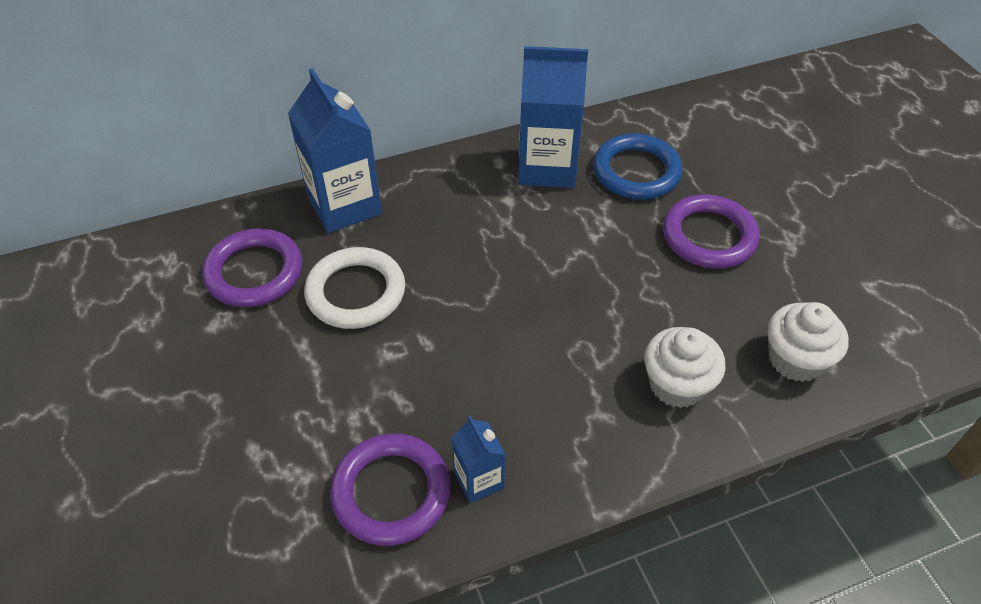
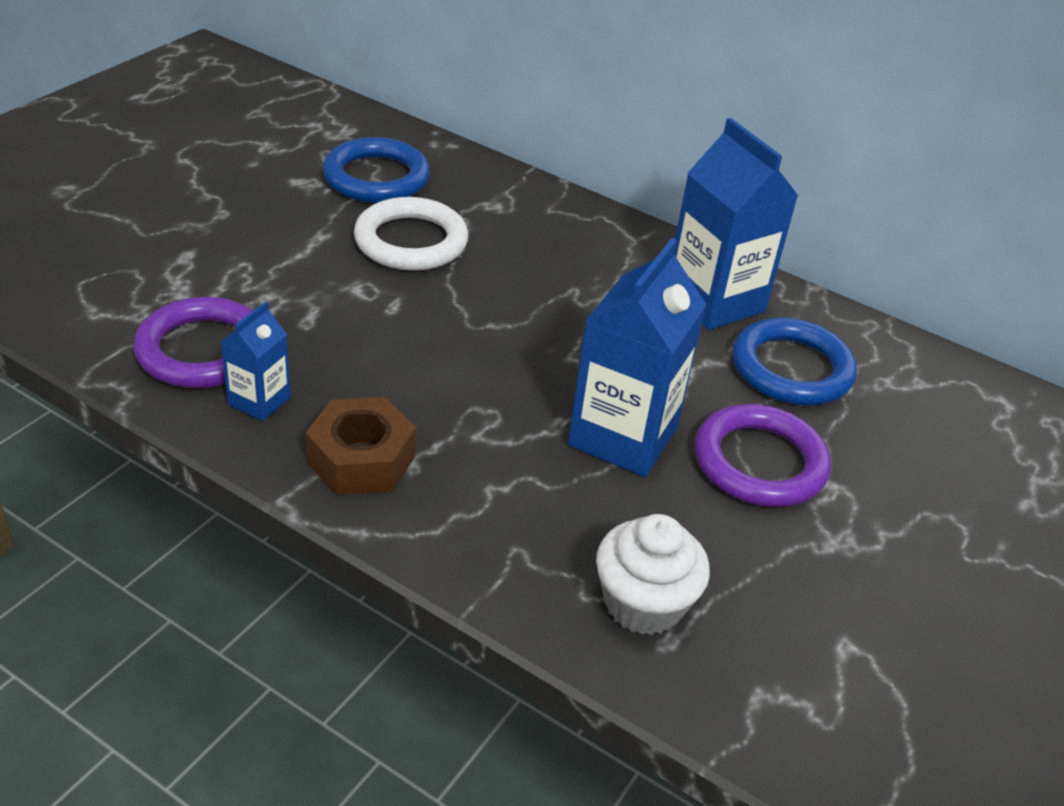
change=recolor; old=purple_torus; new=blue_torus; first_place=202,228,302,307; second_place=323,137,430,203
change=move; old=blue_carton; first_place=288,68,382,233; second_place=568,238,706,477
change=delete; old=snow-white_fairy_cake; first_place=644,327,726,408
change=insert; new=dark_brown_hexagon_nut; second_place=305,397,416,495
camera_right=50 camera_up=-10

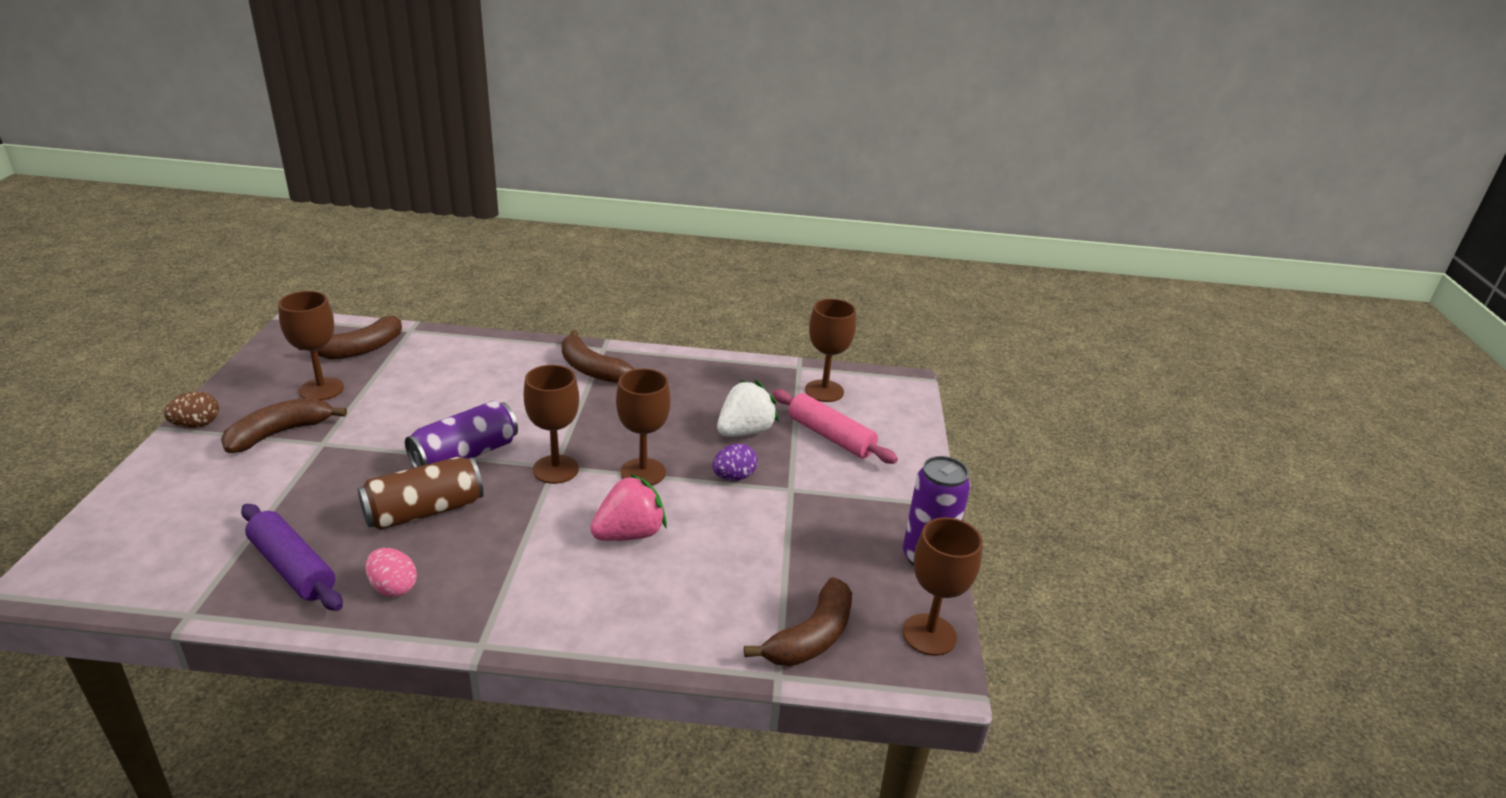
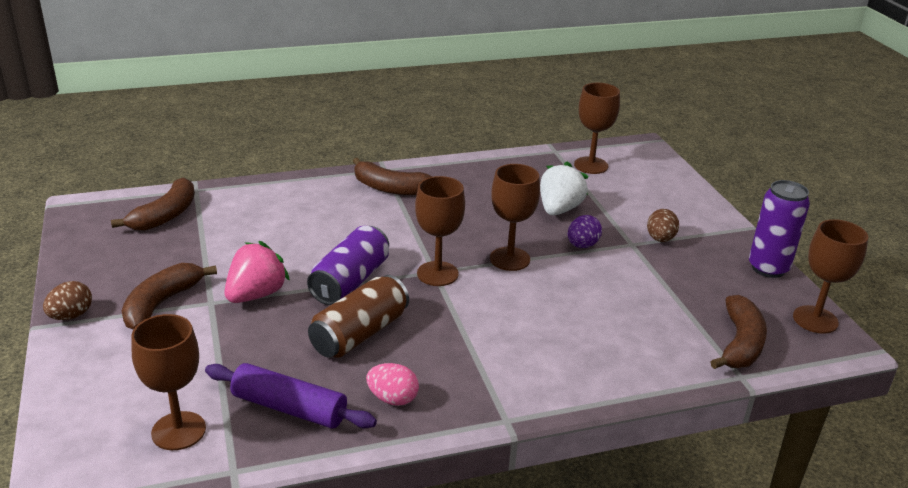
change=move; old=dark_brown_chalice; first_place=278,291,344,400; second_place=131,314,206,450
change=move; old=pink_strawberry; first_place=590,474,667,541; second_place=224,241,290,303
change=delete; old=pink_pastry_roller; first_place=772,389,898,464
change=insert; new=dark_brown_toy_egg; second_place=647,209,679,242
camera_right=-20 camera_up=0

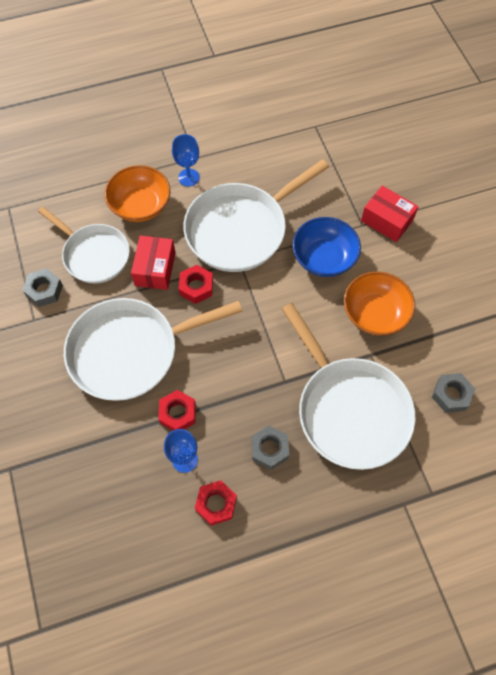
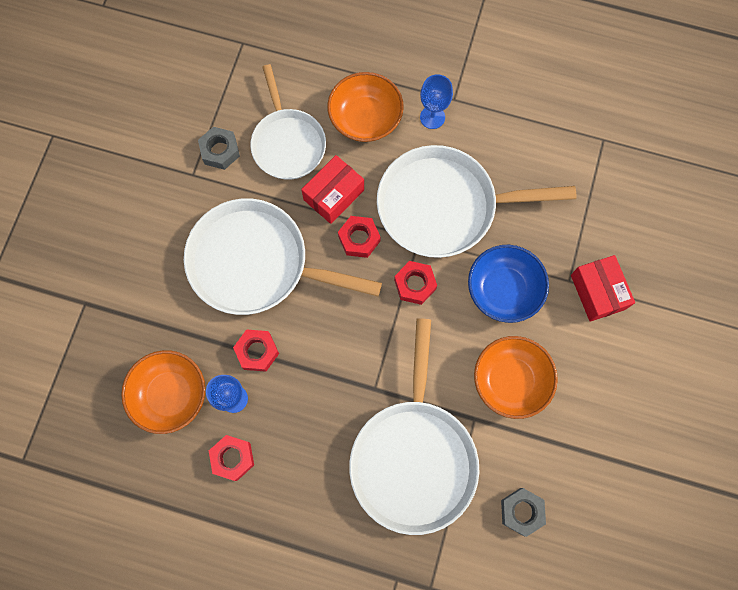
change=delete; old=ash-grey_hexagon_nut; first_place=252,425,289,470
change=insert; new=orange-coloured_bowl; second_place=121,350,205,434
change=insert; new=crimson_hexagon_nut; second_place=394,261,437,305
camera_right=35 camera_up=10

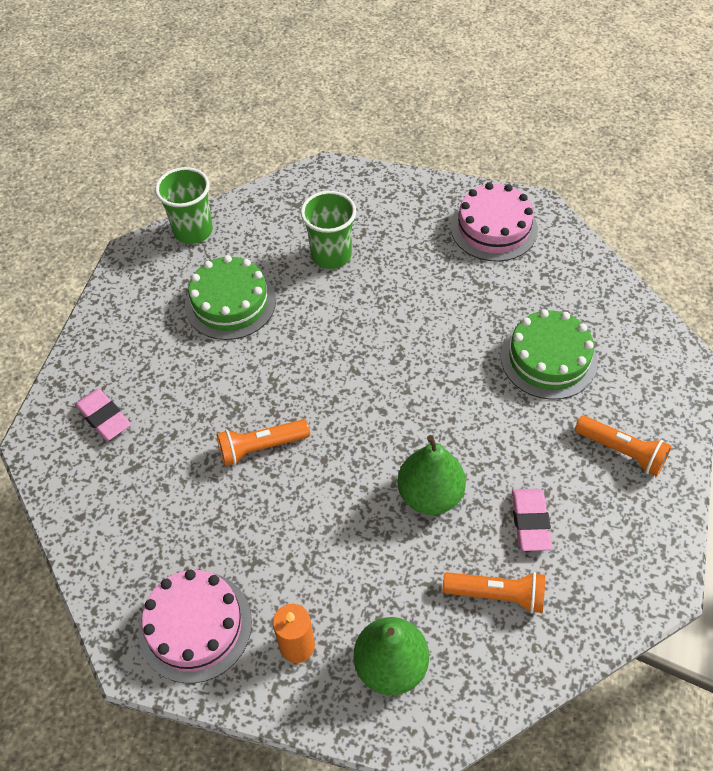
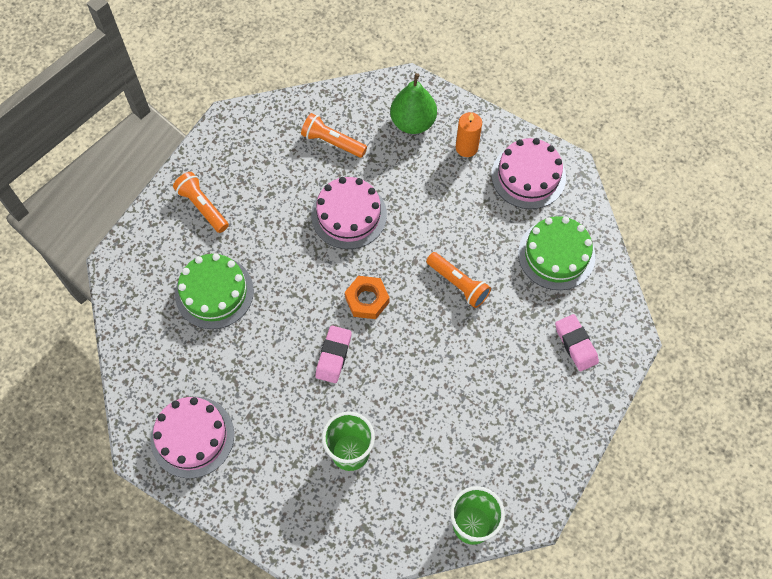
change=move; old=green_cake; first_place=185,255,276,340; second_place=518,216,596,290
change=rotate; old=orange-coloured_torch; first_place=217,419,310,466; second_place=426,252,491,308; degrees=45
change=replace; old=green_pear_fruit; new=pink_cake; first_place=397,435,466,515; second_place=311,177,387,249
change=move; old=pink_gum_eraser; first_place=512,489,552,551; second_place=315,326,352,383
change=insert; new=orange-coloured_hexagon_nut; second_place=345,276,389,319
camera_right=-165 camera_up=10

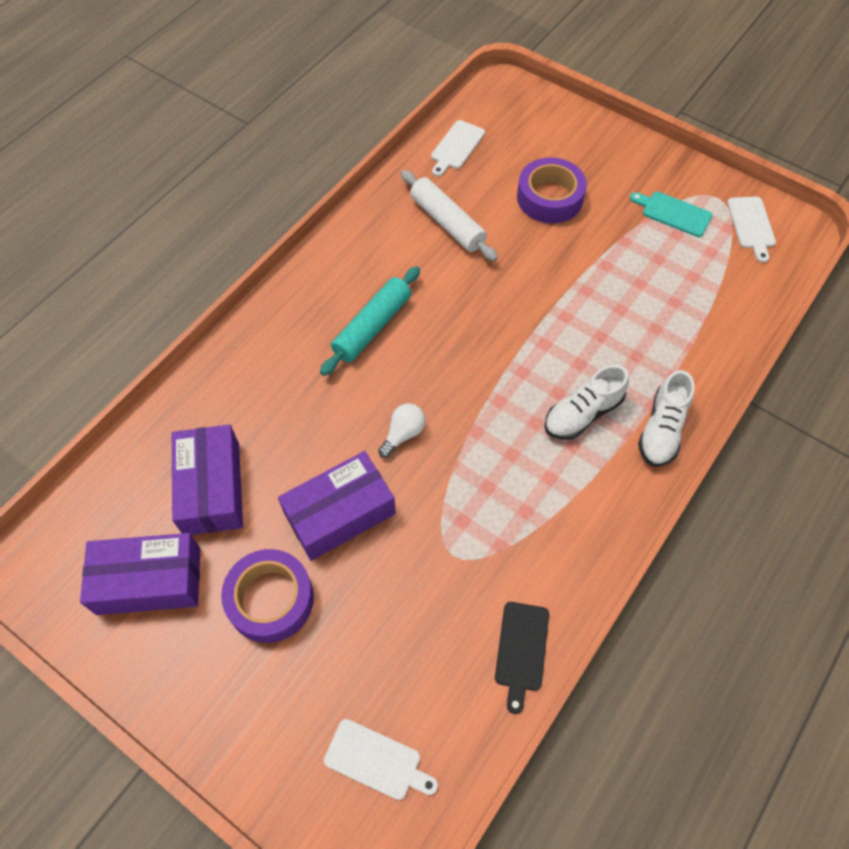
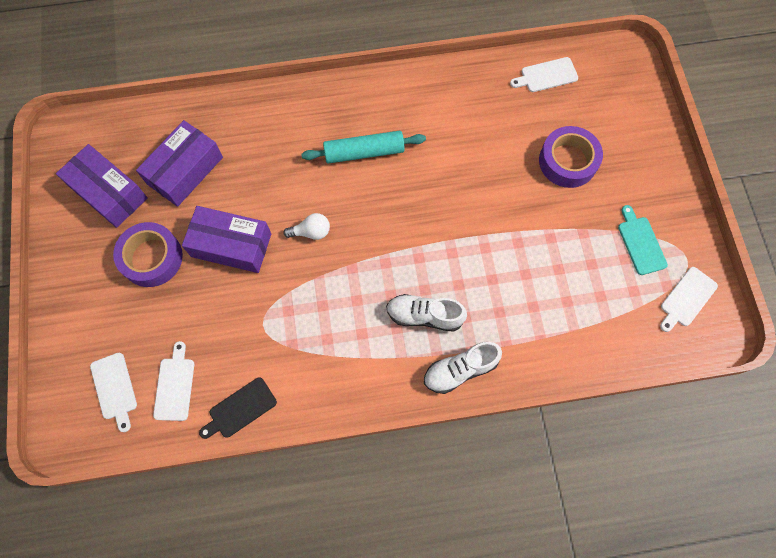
change=delete; old=snow-white_pastry_roller; first_place=401,170,498,261
change=insert; new=snow-white_bread_board; second_place=153,341,194,421
camera_right=45 camera_up=10

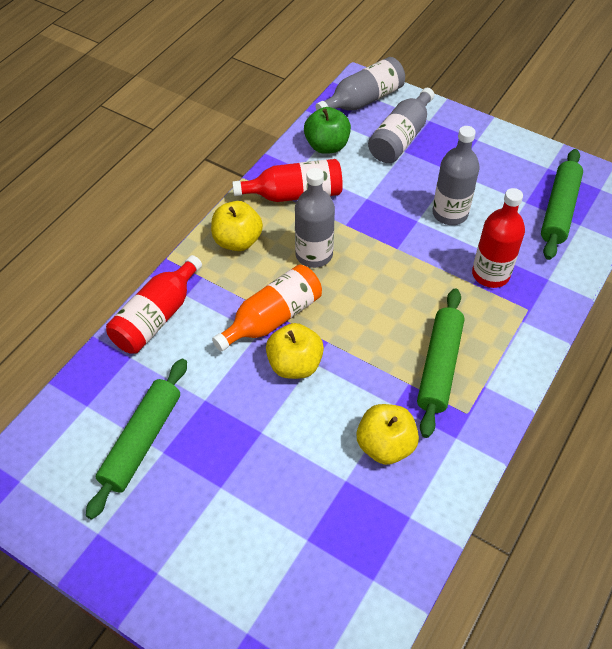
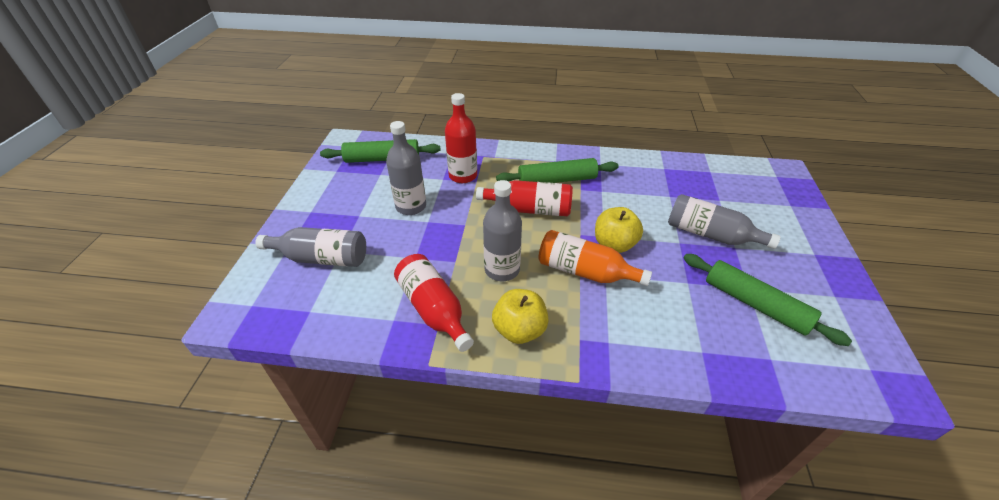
change=rotate; old=green_pastry_roller; first_place=86,359,187,519; second_place=683,254,852,346; degrees=45
change=move; old=crimson_flask; first_place=106,255,202,354; second_place=476,180,573,216
change=delete; old=green_toy_apple; first_place=304,107,351,154
change=move; old=ash-grey_flask; first_place=316,57,405,111; second_place=668,194,781,249
change=delete; old=yellow_toy_apple; first_place=357,404,419,465
camera_right=-115 camera_up=-10

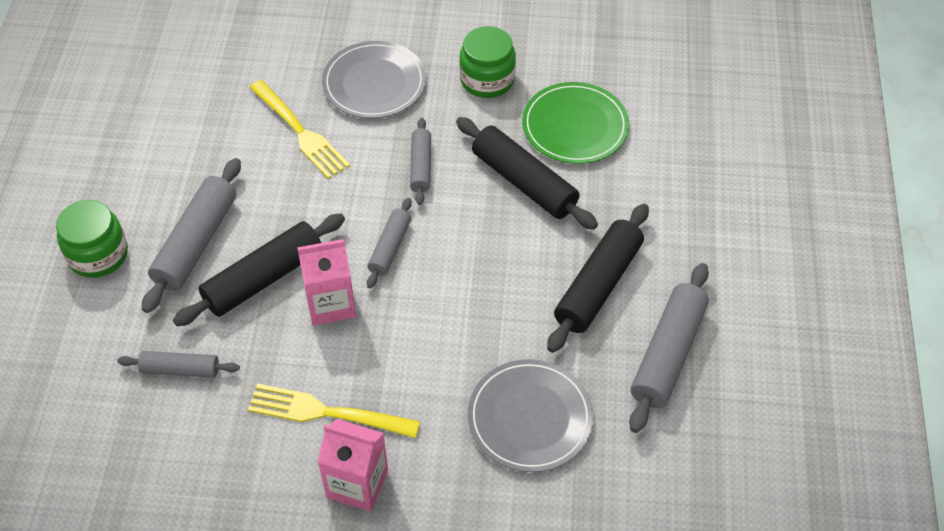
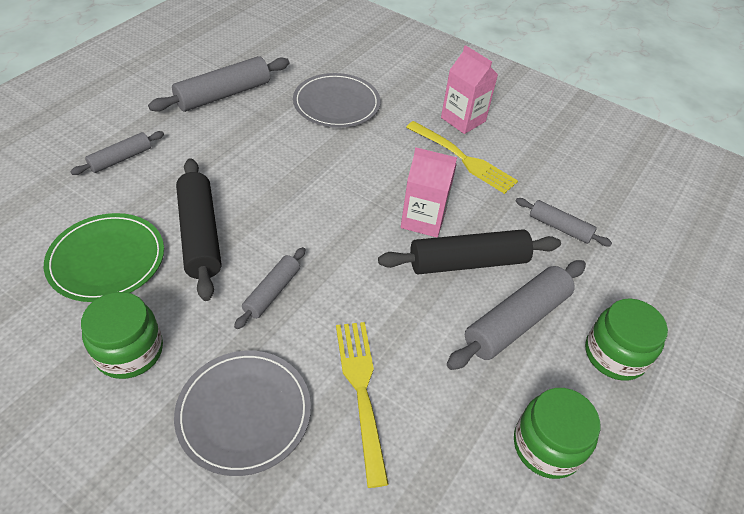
change=move; old=ash-grey_pastry_roller; first_place=367,198,412,288; second_place=70,131,164,175
change=delete; old=jet-black_pastry_roller; first_place=547,204,649,353
change=insert; new=green_jar; second_place=514,388,600,479
camera_right=-155 camera_up=-5

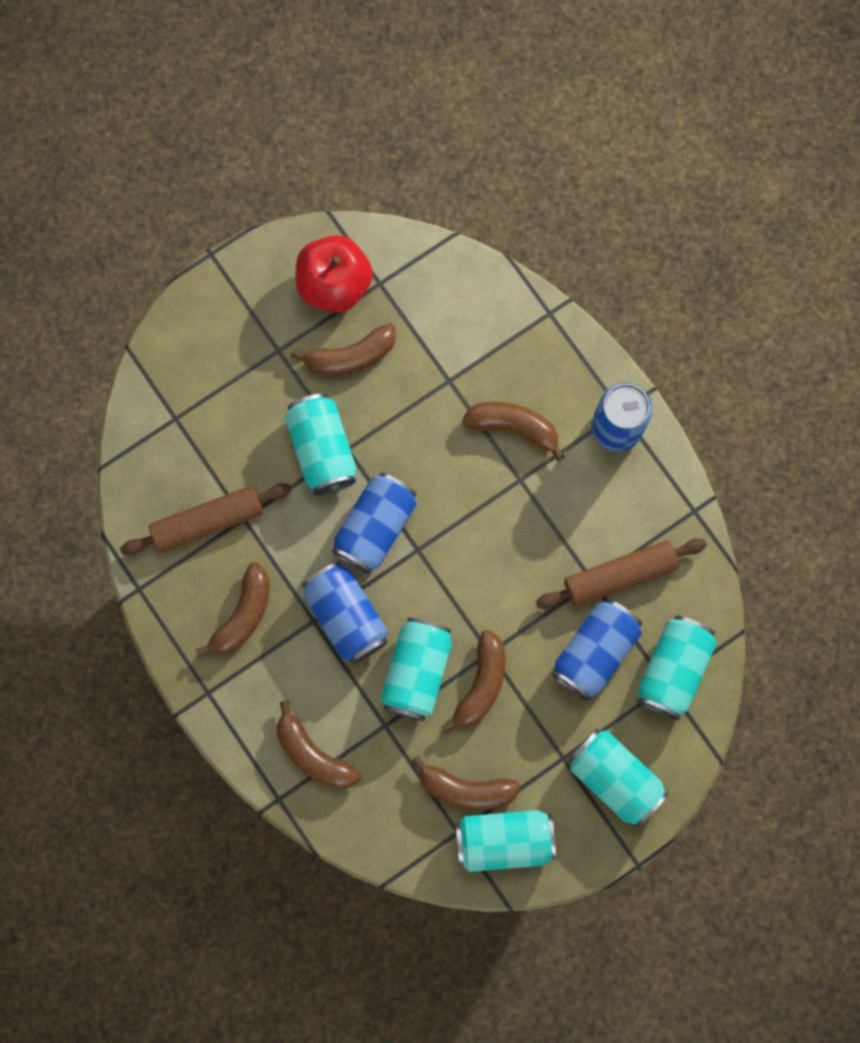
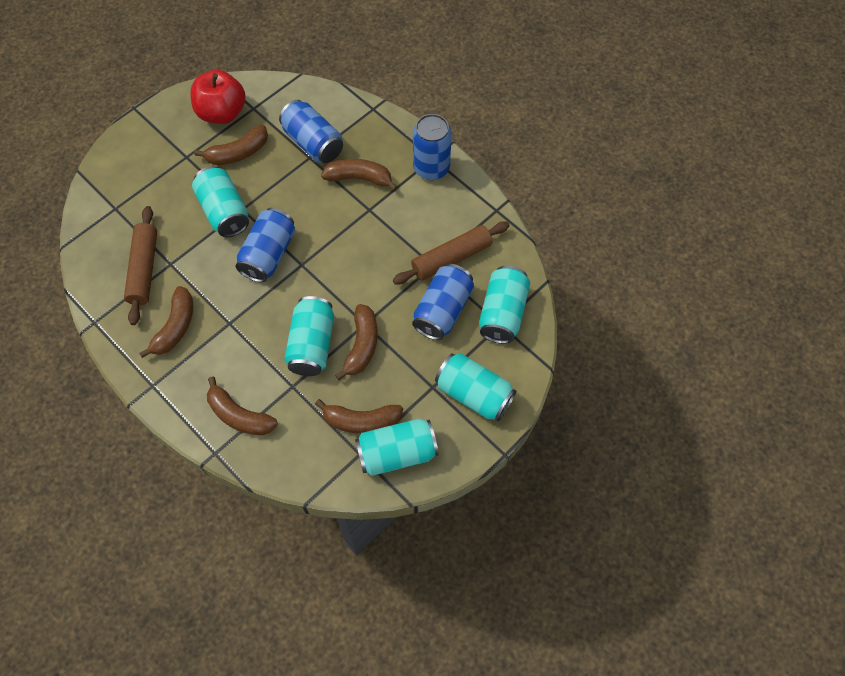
change=rotate; old=dark_brown_pastry_roller; first_place=120,483,292,555; second_place=124,206,157,325; degrees=-60
change=move; old=blue_tin; first_place=302,562,388,665; second_place=279,100,343,163
camera_right=-10 camera_up=-15

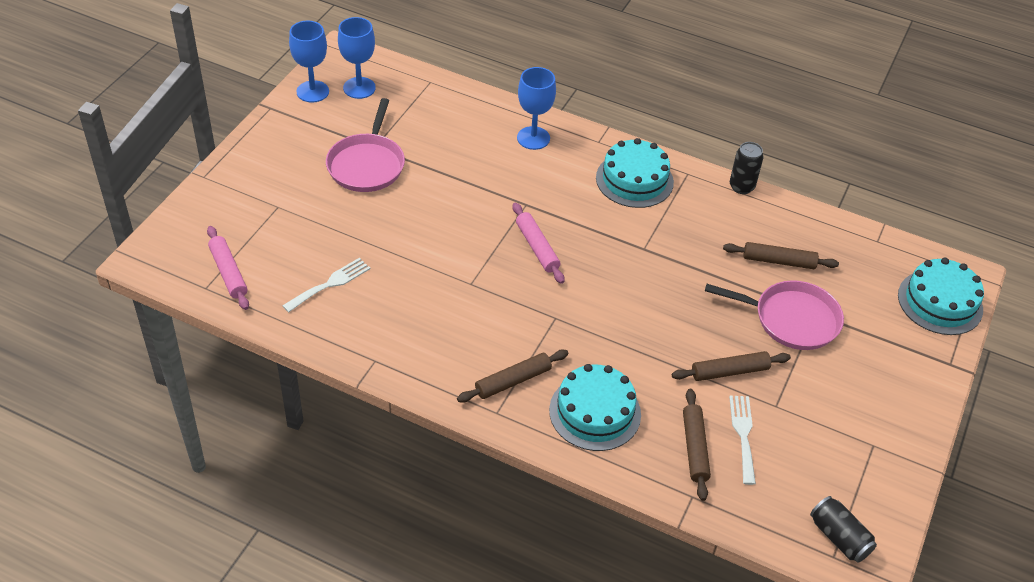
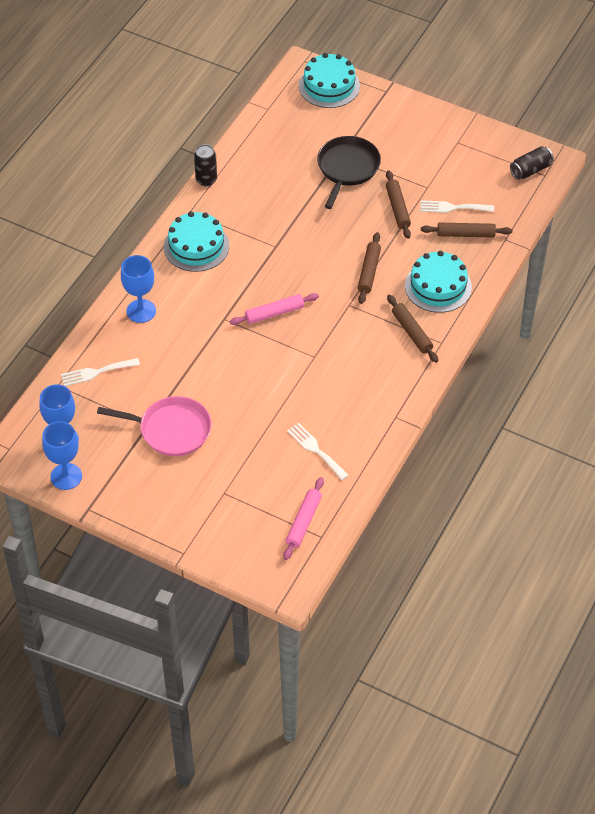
change=rotate; old=pink_pastry_roller; first_place=207,226,249,310; second_place=283,477,324,560; degrees=-45
change=recolor; old=pink_pan; new=jet-black_pan; first_place=705,280,844,350; second_place=317,136,381,209
change=move; old=dark_brown_pastry_roller; first_place=723,242,839,269; second_place=358,232,381,304
change=insert; new=snow-white_dinner_fork; second_place=61,358,140,386
camera_right=-85 camera_up=5

